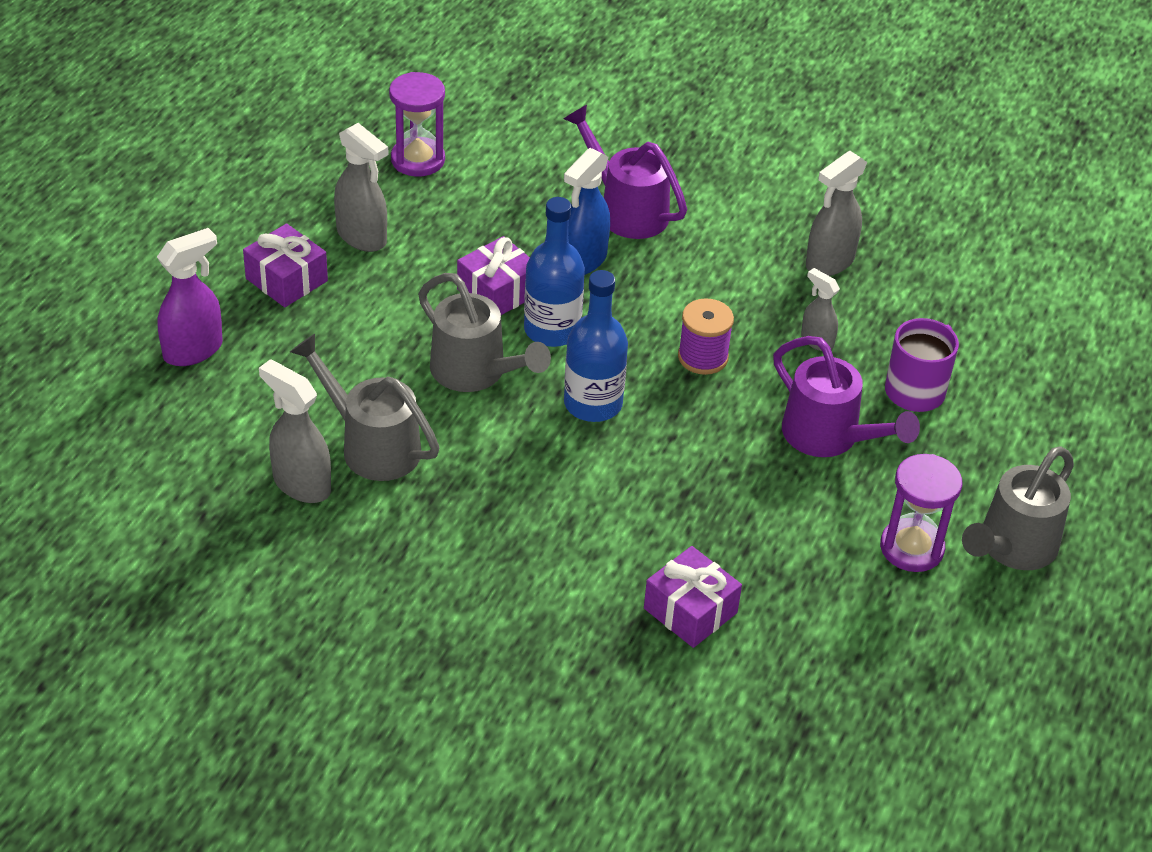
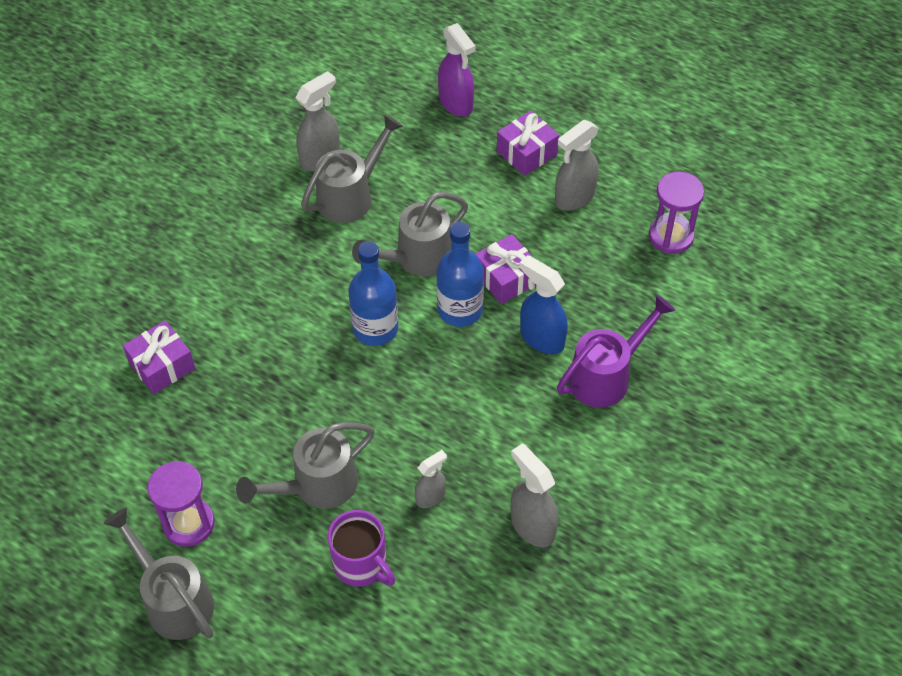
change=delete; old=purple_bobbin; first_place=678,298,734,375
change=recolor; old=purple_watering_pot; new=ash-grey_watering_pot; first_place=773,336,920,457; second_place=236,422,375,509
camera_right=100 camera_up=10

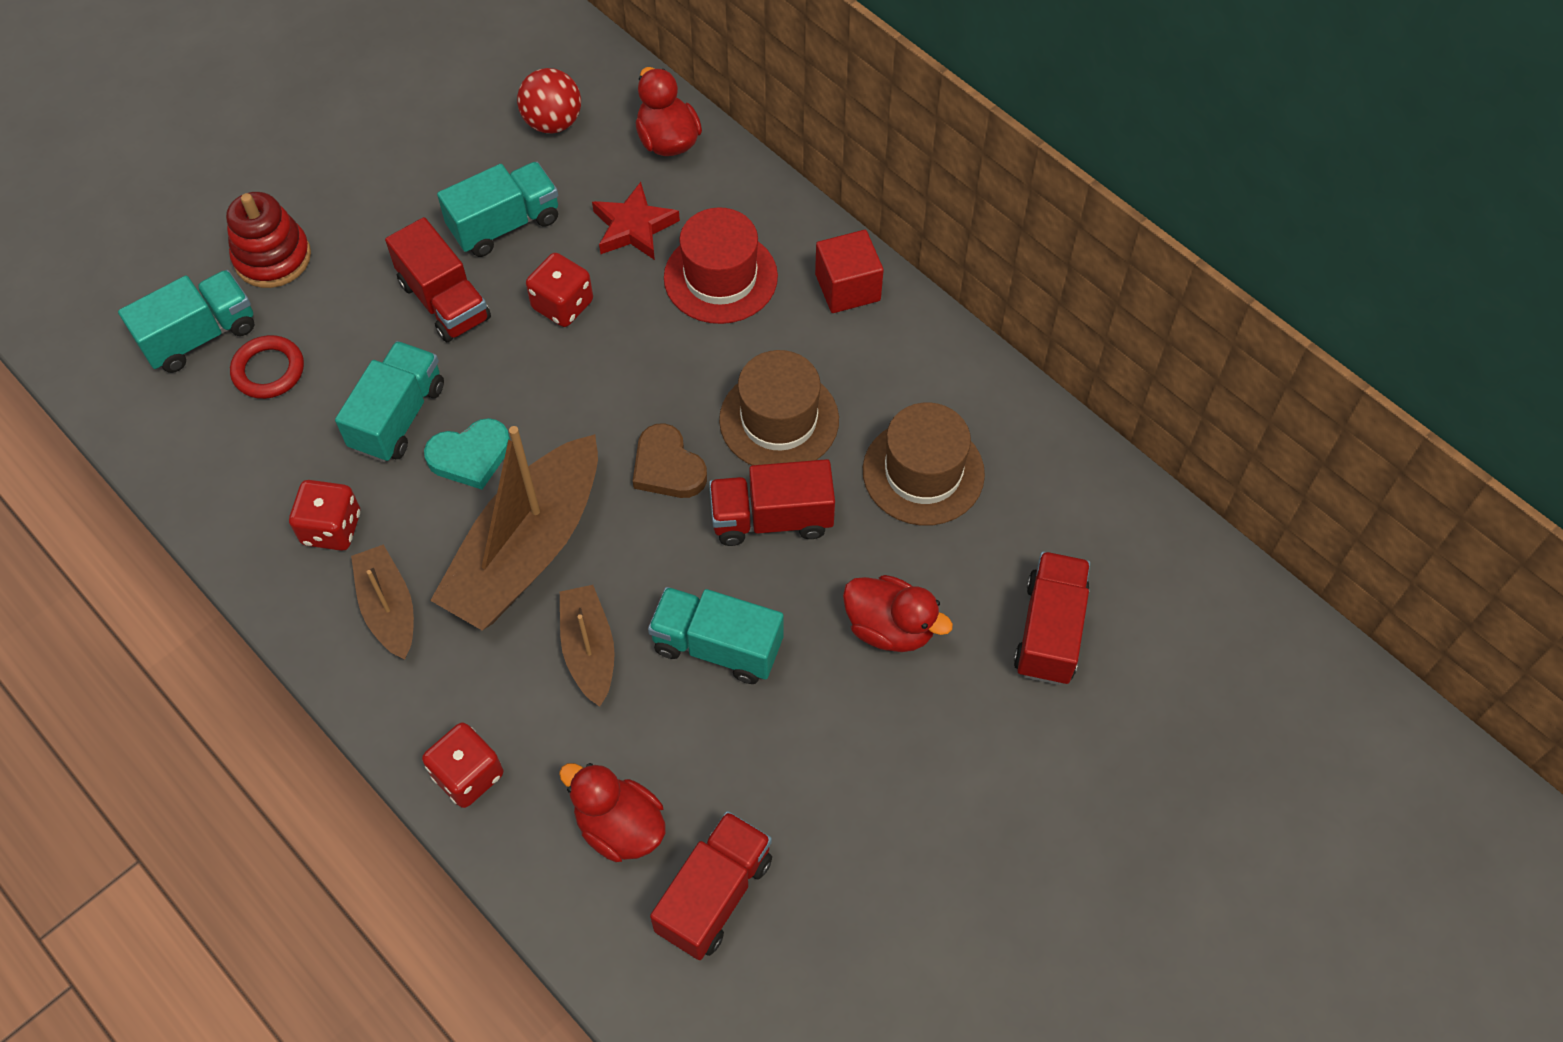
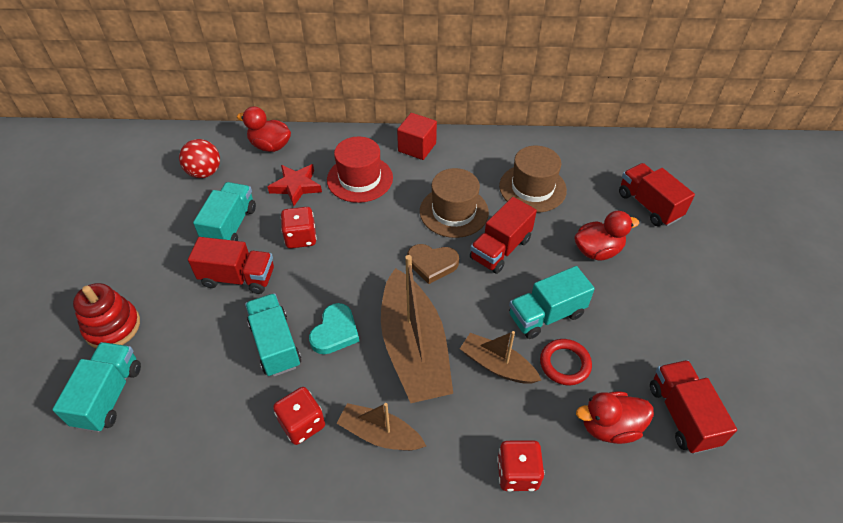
change=move; old=crimson_torus; first_place=230,335,304,399; second_place=540,339,592,385
camera_right=-45 camera_up=-10

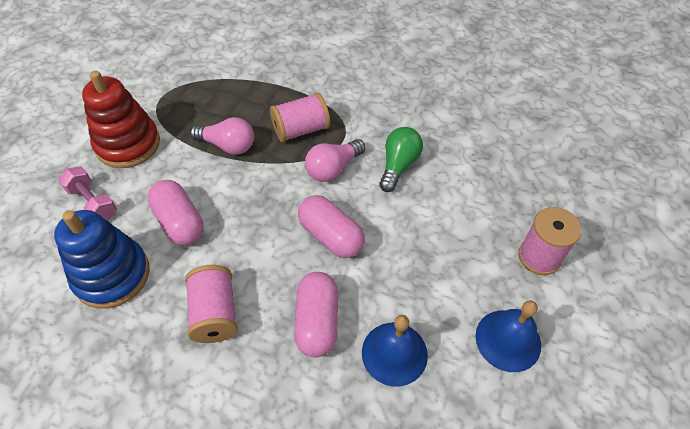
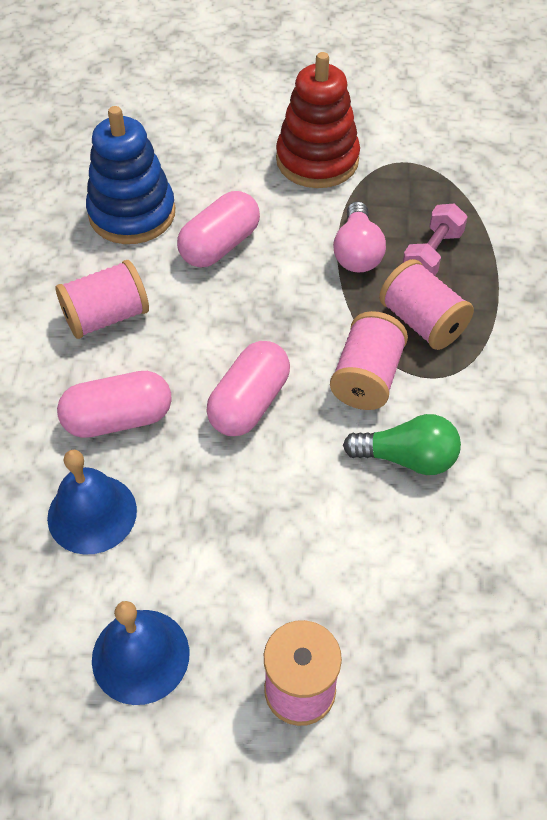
change=move; old=pink_dumbbell; first_place=58,166,117,221; second_place=403,204,468,276
change=replace; old=pink_bulb; new=pink_bobbin; first_place=305,139,366,182; second_place=330,311,408,410
camera_right=75 camera_up=0

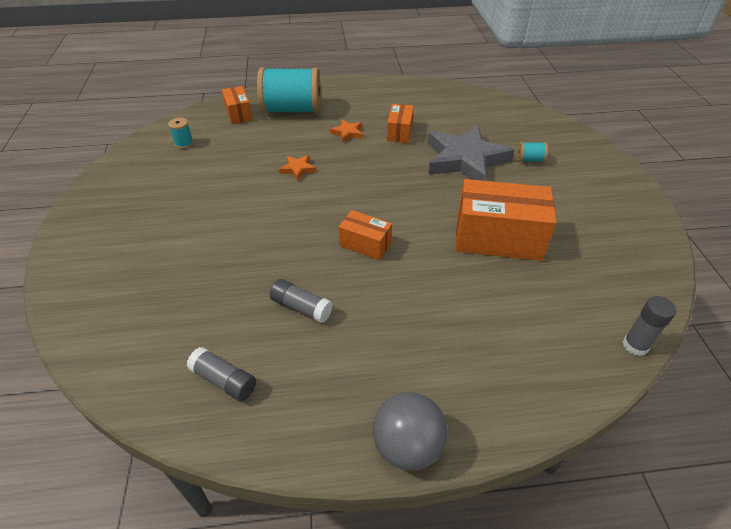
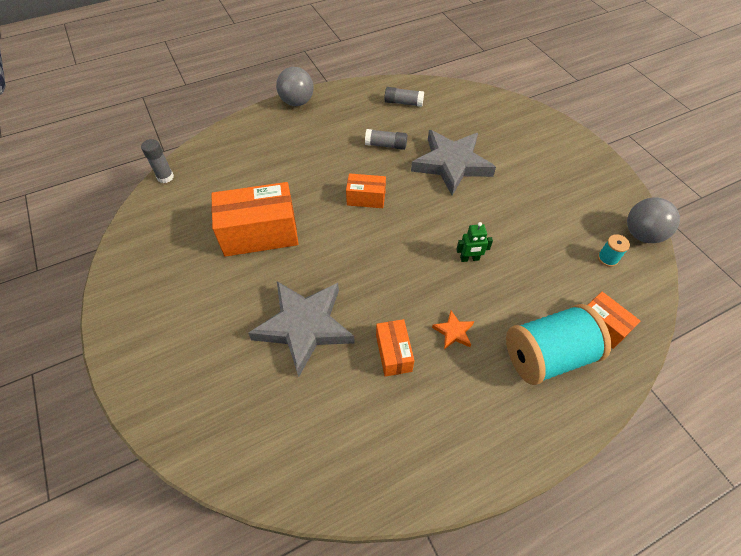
change=replace; old=orange-coloured_five-pointed_star; new=green_robot; first_place=279,155,316,181; second_place=456,222,493,262
change=delete; old=teal_bobbin; first_place=517,142,548,162
change=insert; new=ash-grey_five-pointed_star; second_place=411,130,496,195
change=insert; new=ash-grey_ball; second_place=627,197,680,243
camera_right=160 camera_up=10

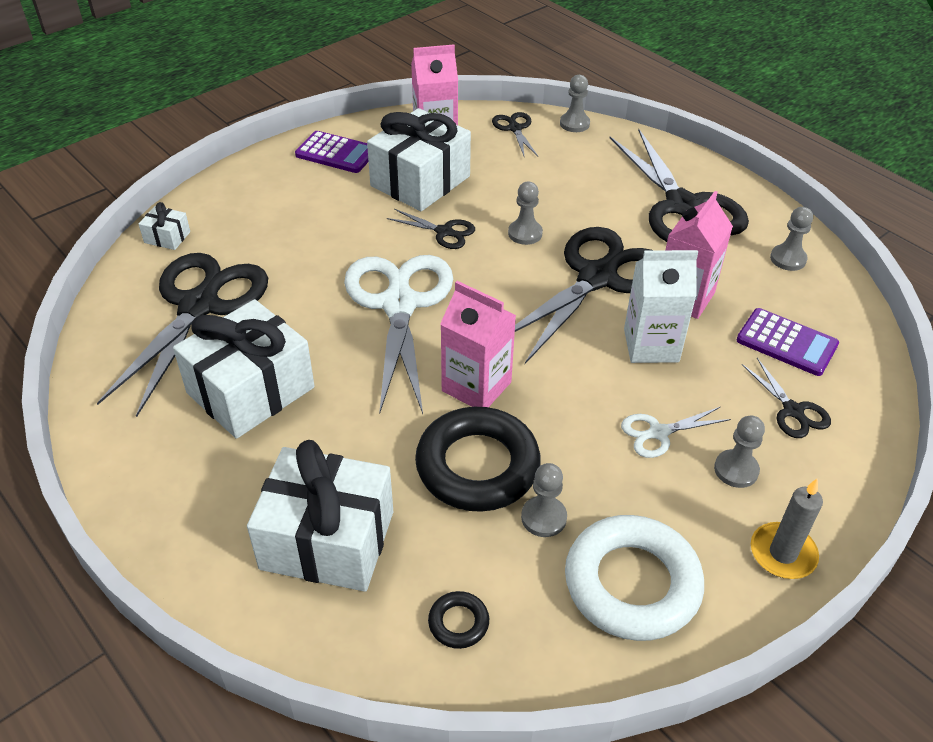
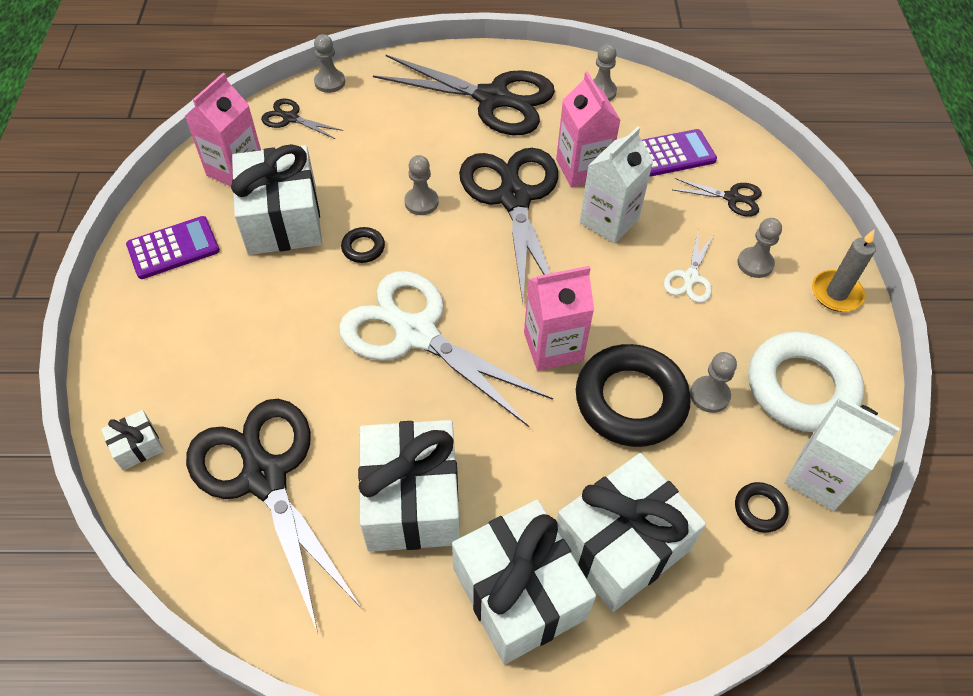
change=replace; old=jet-black_pair_of_scissors; new=jet-black_torus; first_place=387,209,475,249; second_place=341,227,385,263
change=insert; new=snow-white_present; second_place=452,500,596,664
change=insert; new=snow-white_carton; second_place=785,398,900,511
camera_right=-50 camera_up=10

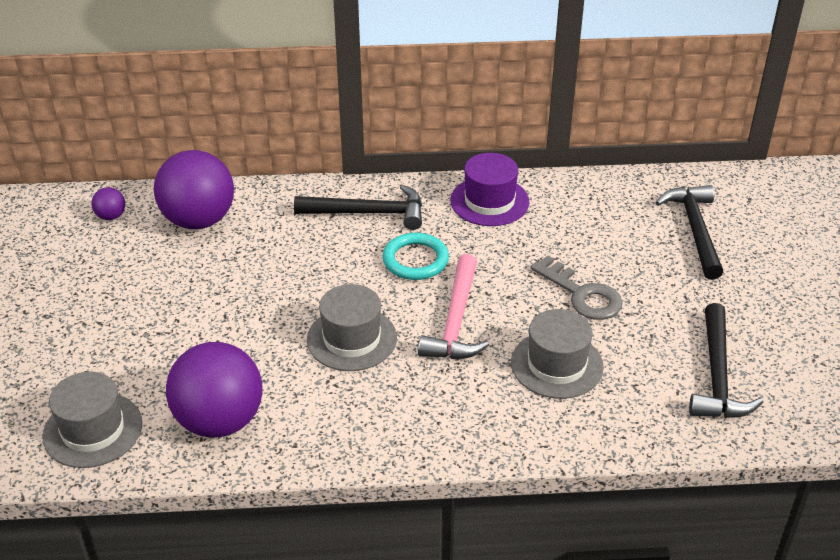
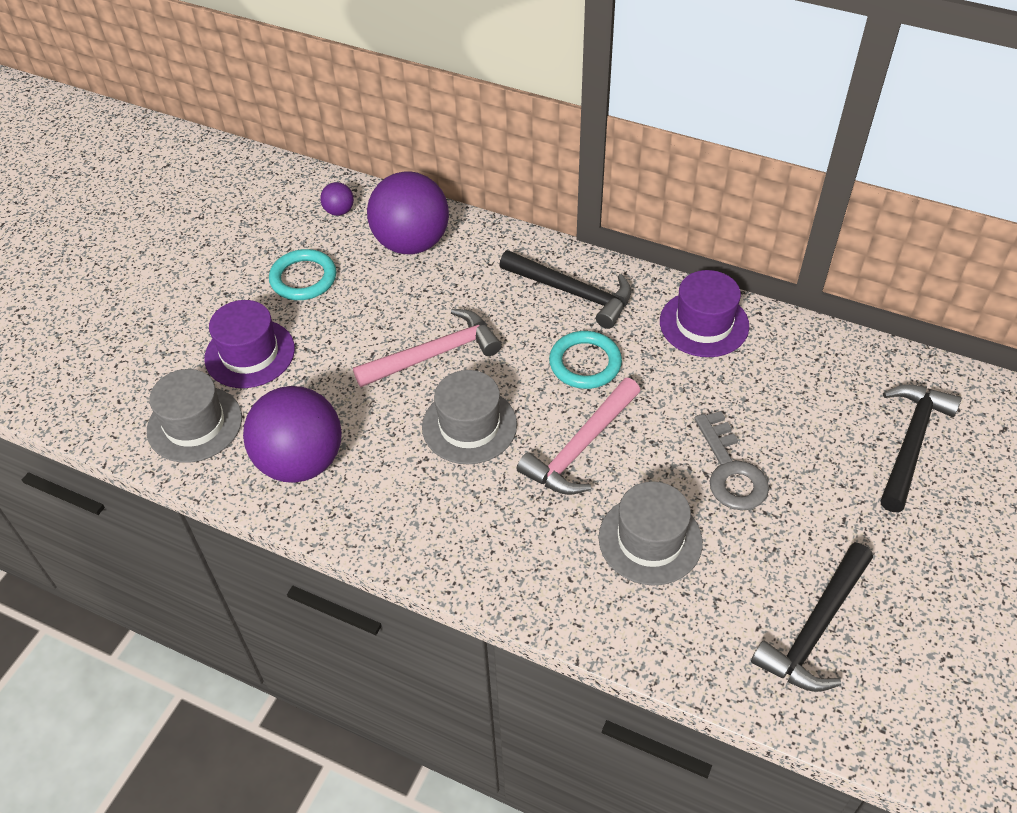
change=insert; new=purple_tall_hat; second_place=204,300,295,388
change=insert; new=teal_torus; second_place=269,249,336,300
change=insert; new=pink_claw_hammer; second_place=353,309,502,387
camera_right=30 camera_up=10

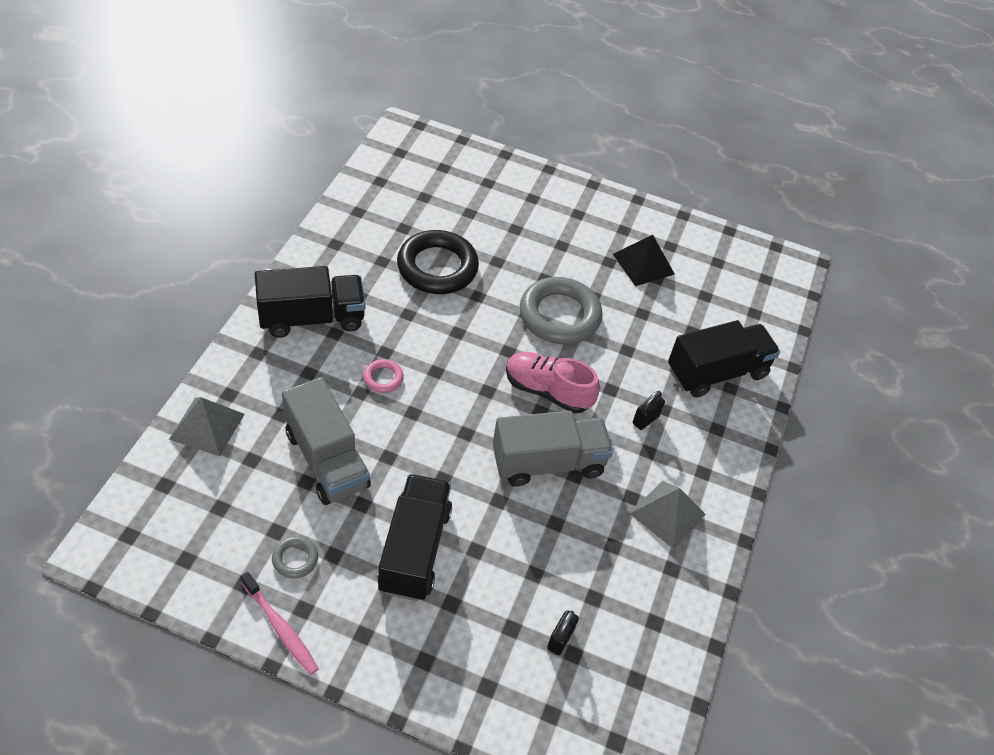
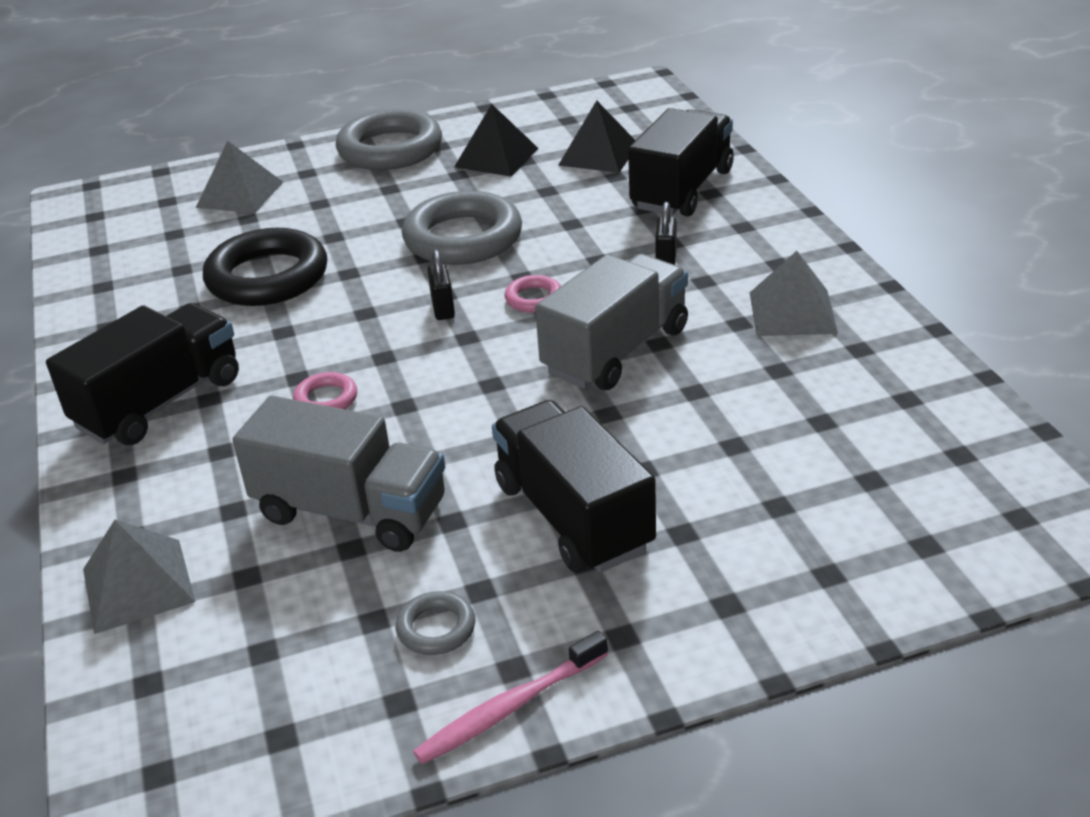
change=rotate; old=pink_dental_brush; first_place=240,572,319,675; second_place=413,631,608,764; degrees=135
change=replace; old=pink_shoe; new=pink_torus; first_place=506,352,600,413; second_place=505,275,561,313
change=move; old=jet-black_padlock; first_place=547,610,579,655; second_place=427,250,455,320
change=insert; new=ash-grey_pyramid_shape; second_place=196,141,283,213
change=insert; new=ash-grey_torus; second_place=336,109,442,170
change=insert; new=jet-black_pyramid_shape; second_place=558,100,636,173
camera_right=-30 camera_up=-15

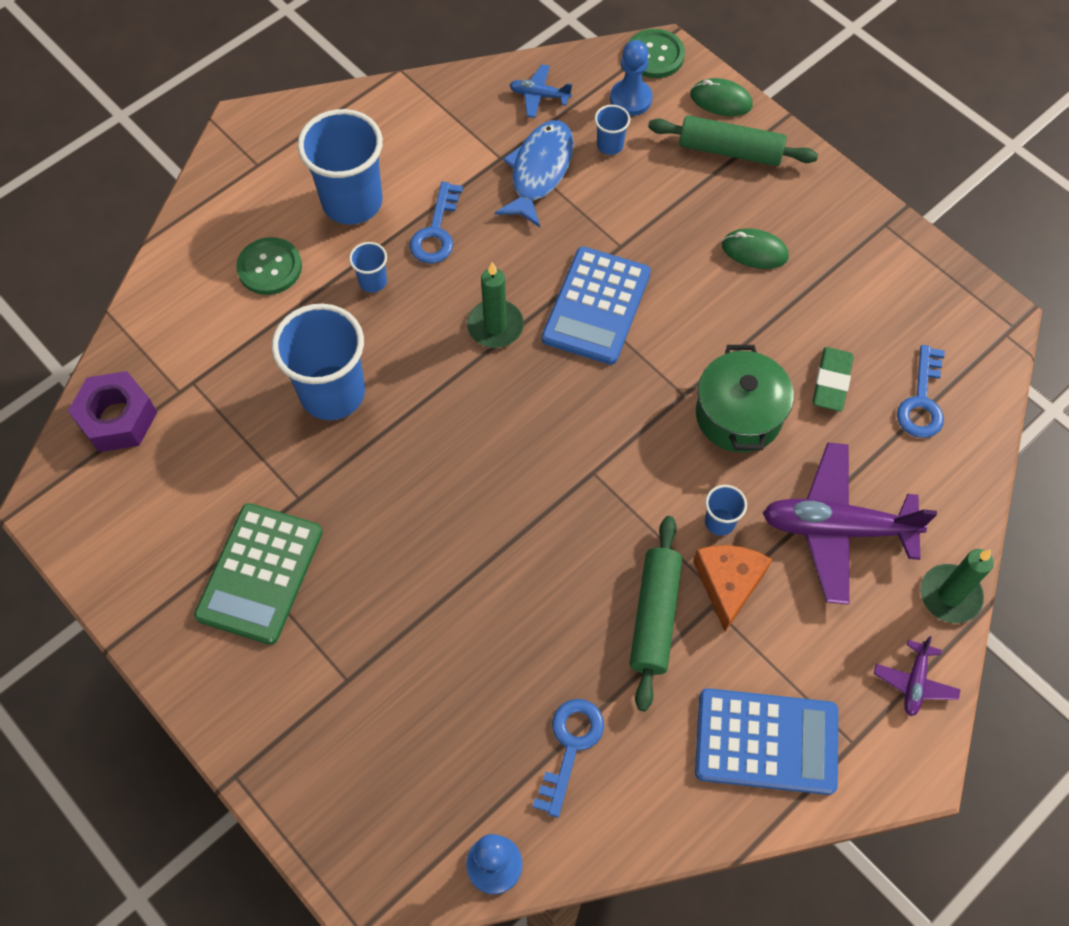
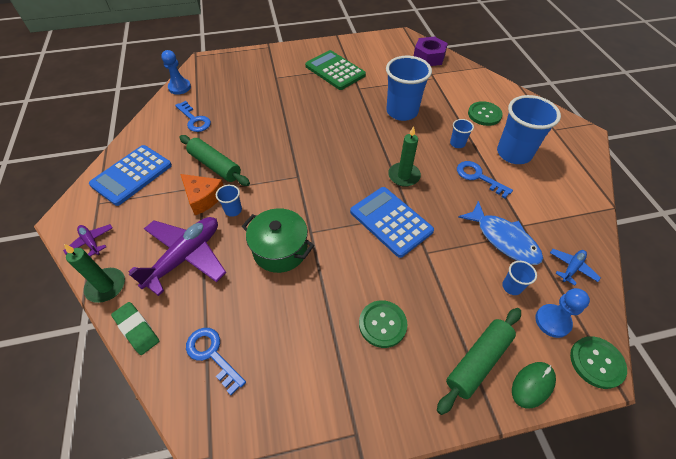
change=replace; old=green_mouse; new=green_button; first_place=722,228,789,269; second_place=359,300,407,348
change=move; old=green_gum_eraser; first_place=813,347,854,412; second_place=111,302,159,355
camera_right=120 camera_up=-10

